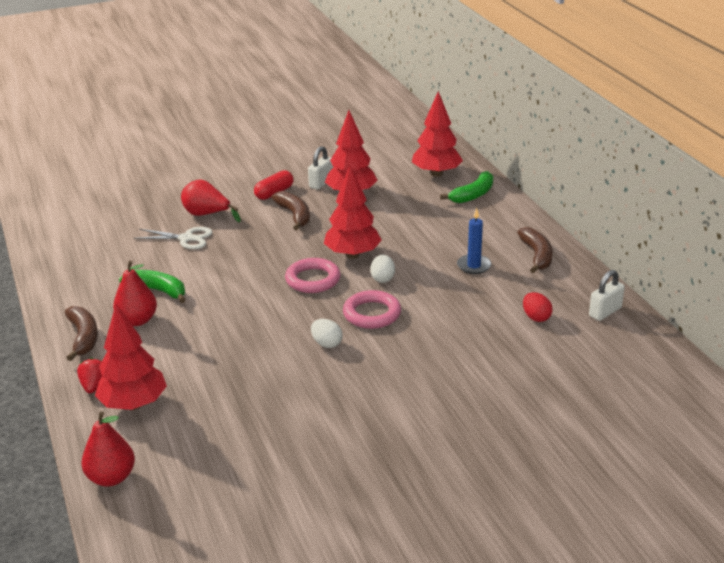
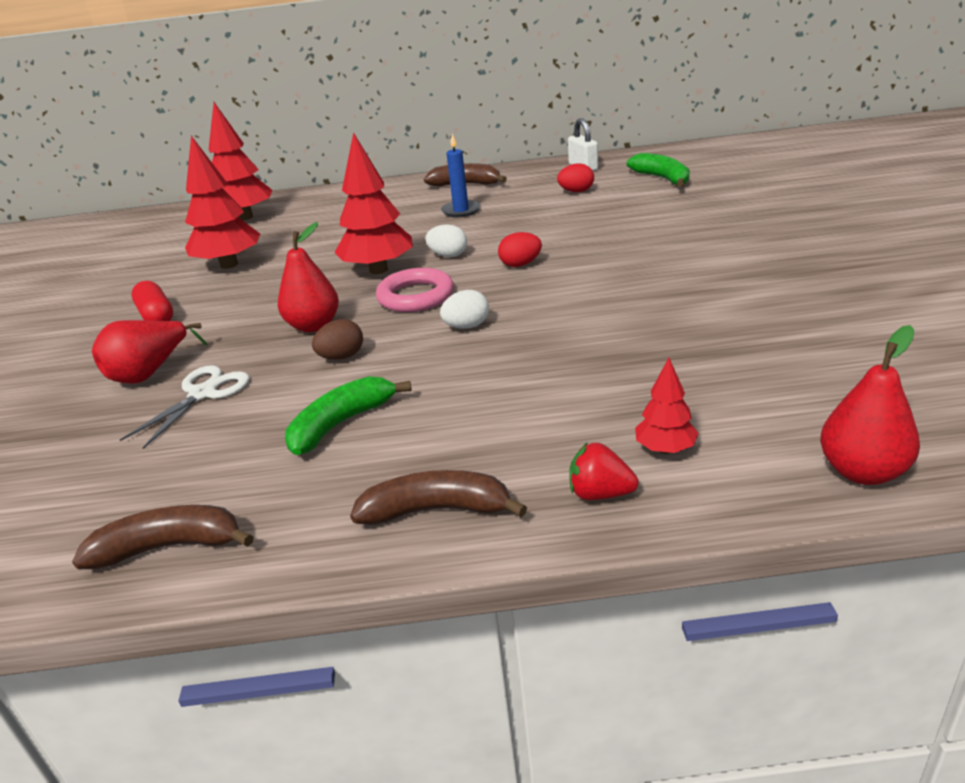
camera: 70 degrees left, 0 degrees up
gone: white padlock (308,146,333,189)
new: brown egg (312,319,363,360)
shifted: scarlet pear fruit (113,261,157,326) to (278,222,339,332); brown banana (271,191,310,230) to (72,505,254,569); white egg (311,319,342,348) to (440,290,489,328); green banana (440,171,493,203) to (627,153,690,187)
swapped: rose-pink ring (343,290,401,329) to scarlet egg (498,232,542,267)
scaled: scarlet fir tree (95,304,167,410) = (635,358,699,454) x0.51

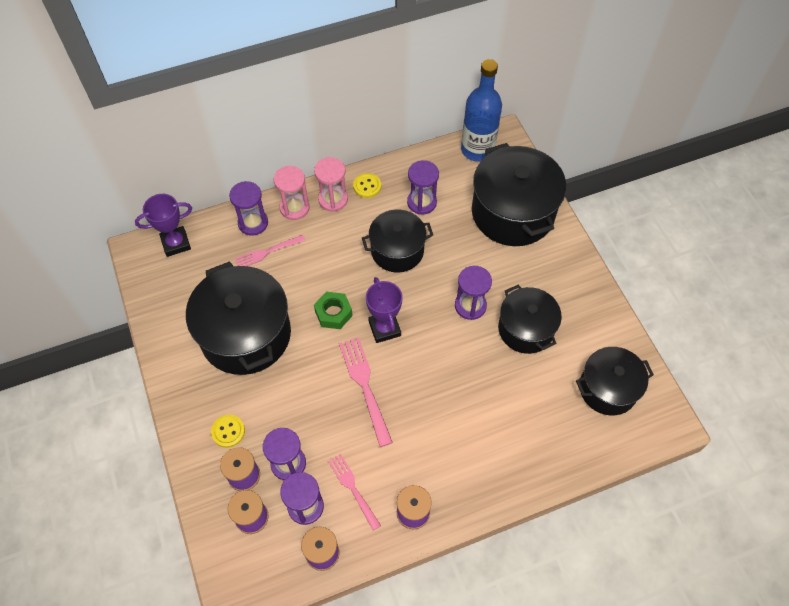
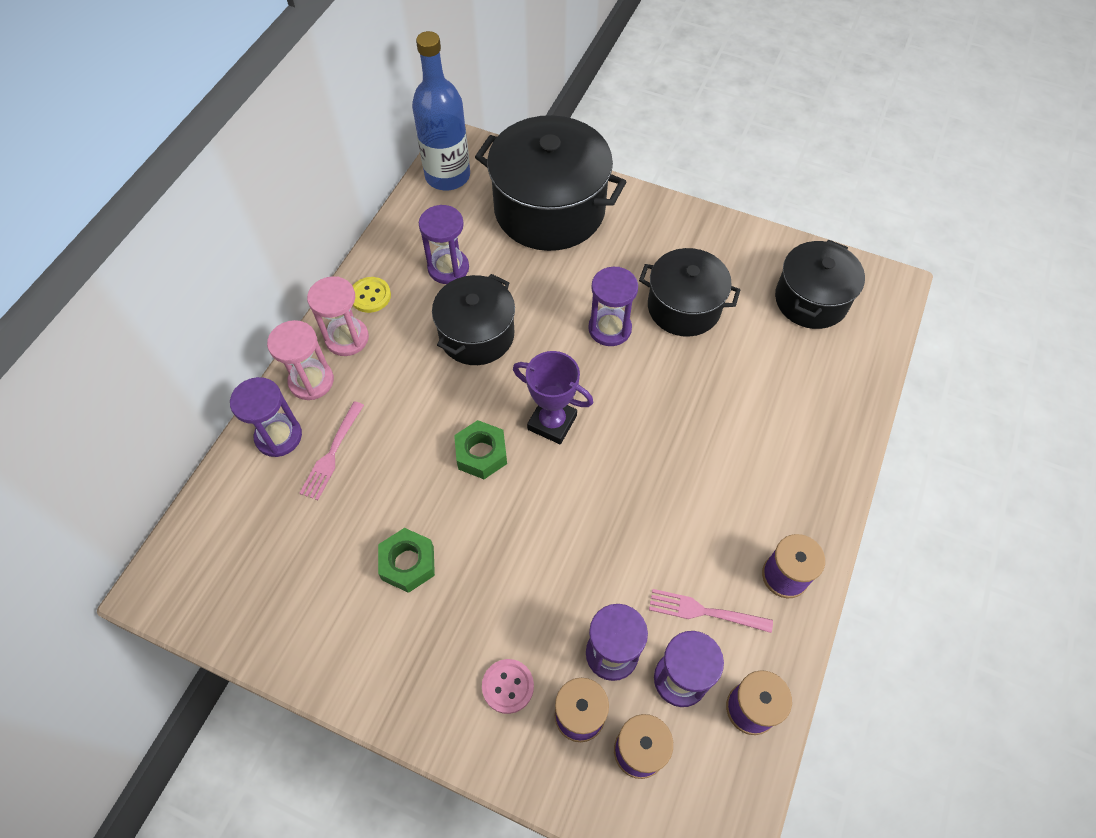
camera: 45 degrees left, 0 degrees up
gone: royal purple award cup (135,194,192,257); rose-pink fork (339,337,393,447)
swapped: black stockpot (186,261,291,375) to green hex nut (378,528,435,593)
repainted: yellow button (211,415,245,448) to rose-pink button (482,659,534,714)

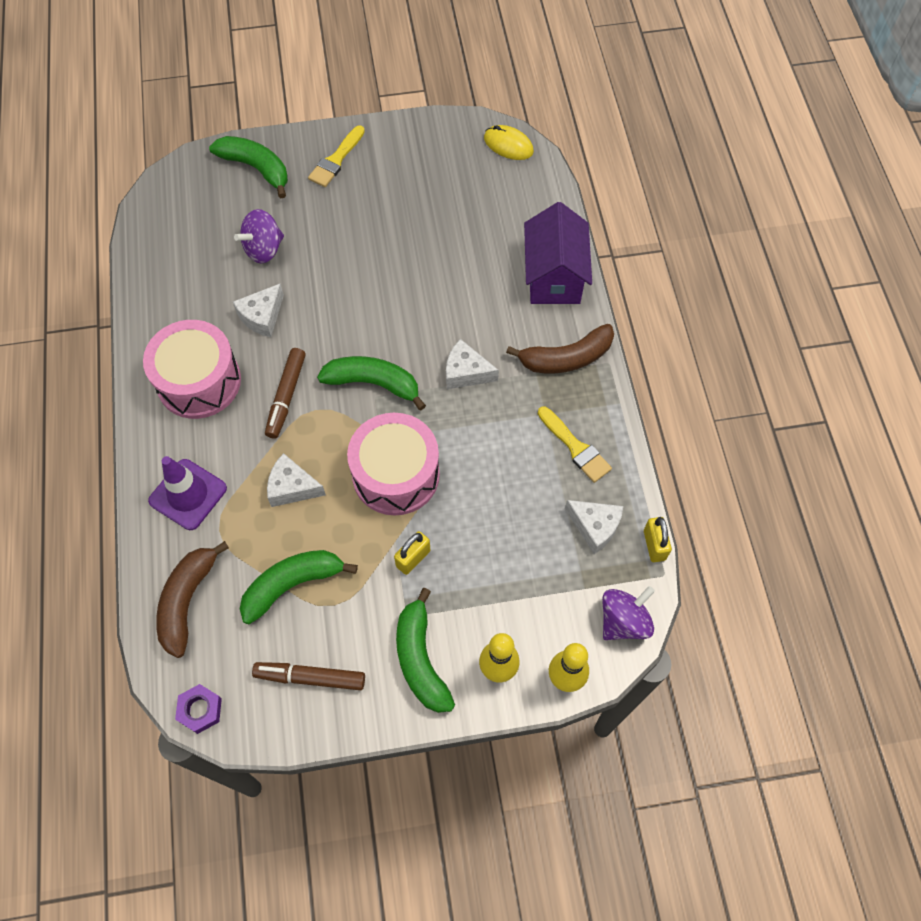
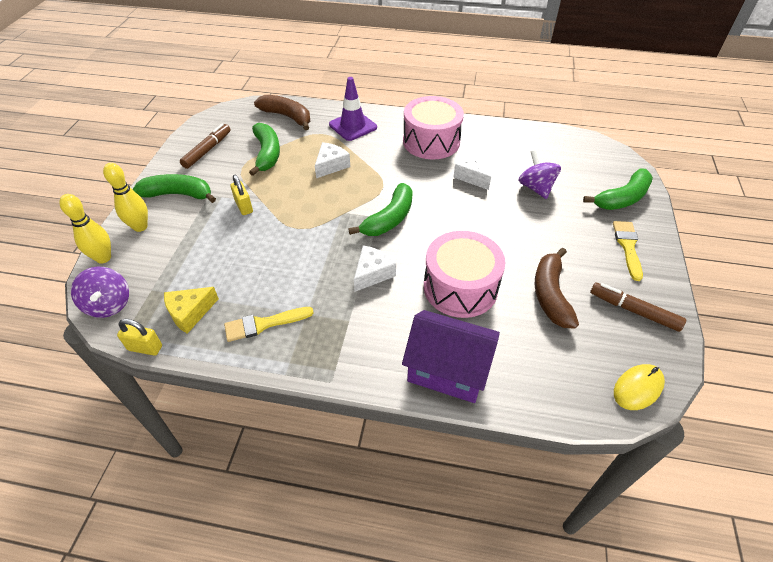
camera: 110 degrees right, 15 degrees down
gone: royal purple hex nut (175,684,222,734)
shifted: brown marker pen (265,348,306,439) to (590,283,686,332); rose-pink drum (347,413,440,515) to (424,231,505,318); brown banana (506,324,614,373) to (535,248,579,329)
repainted: white piece of cheese (565,500,623,554) to yellow piece of cheese (164,287,219,334)
rotated: yellow paintbrush (308,125,365,187) = (613,221,643,281) 45 degrees clockwise

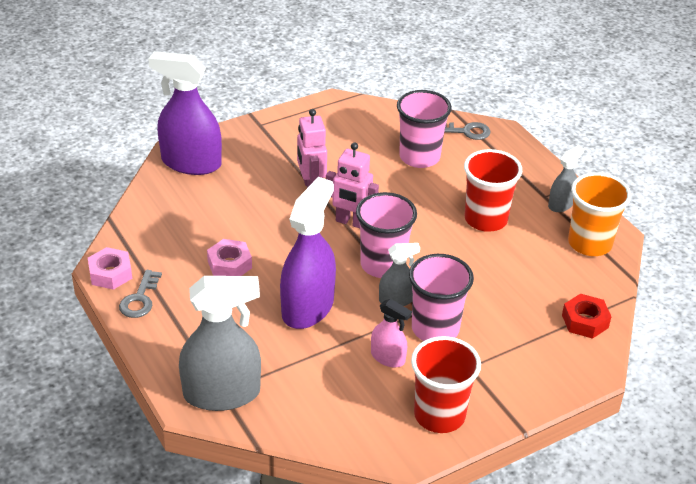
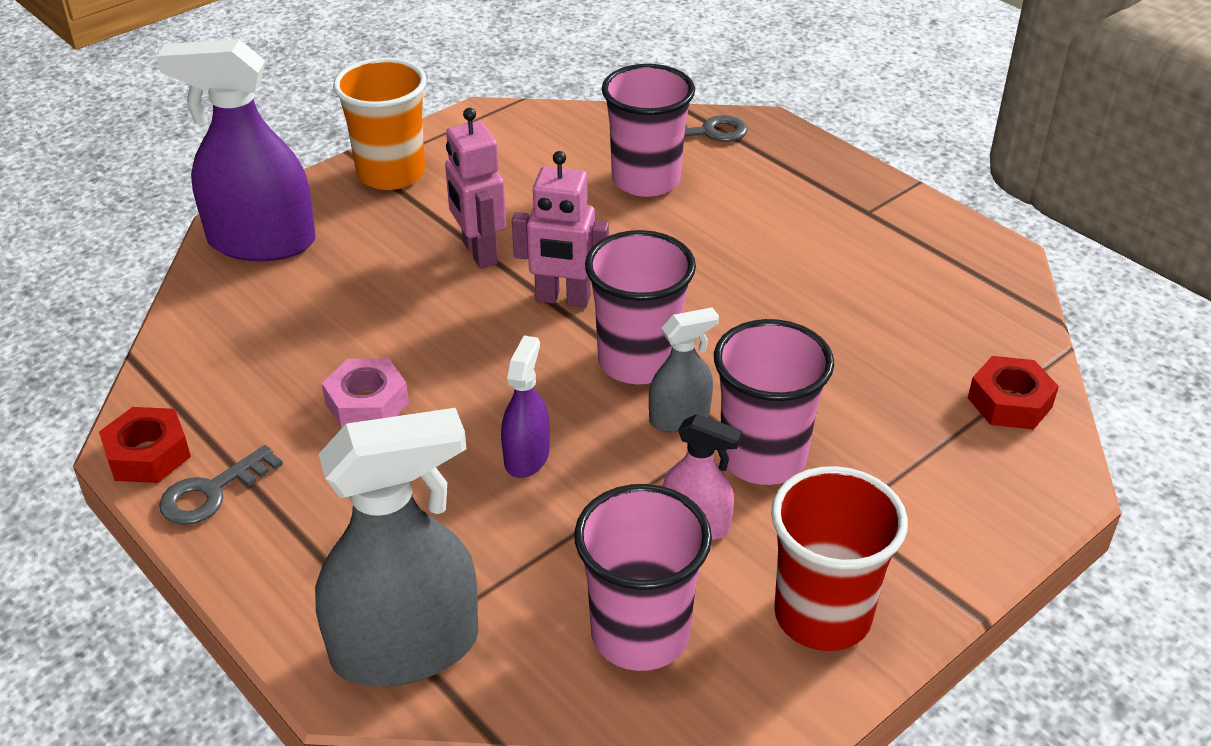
camera: 10 degrees left, 0 degrees up
gone: scarlet tumbler (464,149,522,232); grey sprayer (548,145,584,212)
new: rose-pink tumbler (574,484,712,671)
shifted: bright orange tumbler (568,173,631,256) to (333,58,427,190)
repainted: rose-pink hex nut (88,247,132,290) to scarlet hex nut (99,407,191,483)
rotated: grey door key (119,270,162,318) = (159,445,283,525) 45 degrees clockwise
scaled: royal purple sprayer (280,177,336,329) = (501,336,550,478) x0.51

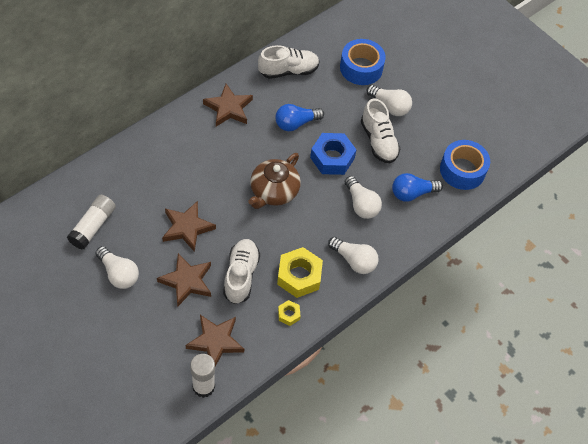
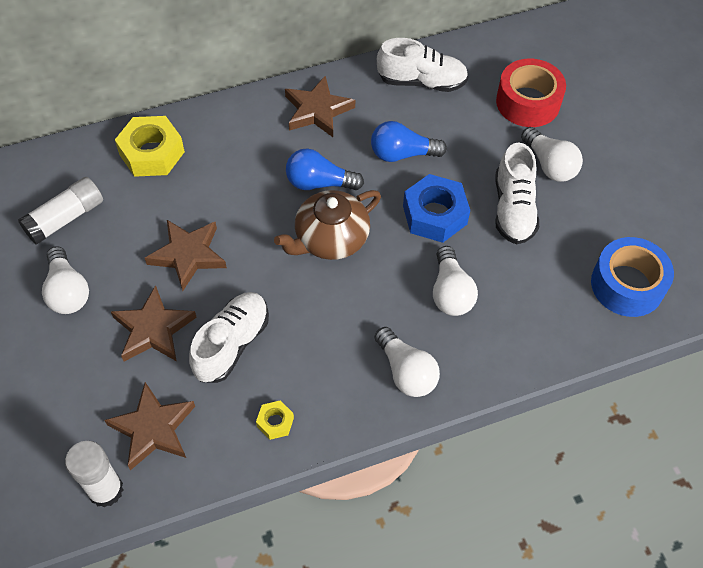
camera: 25 degrees right, 0 degrees up
shifted: yellow hex nut (277,247,323,298) to (115,116,185,177); blue lightbulb (392,173,443,202) to (286,148,364,190)
repainted: blue roll of tape (340,39,386,85) to scarlet roll of tape (496,59,566,127)

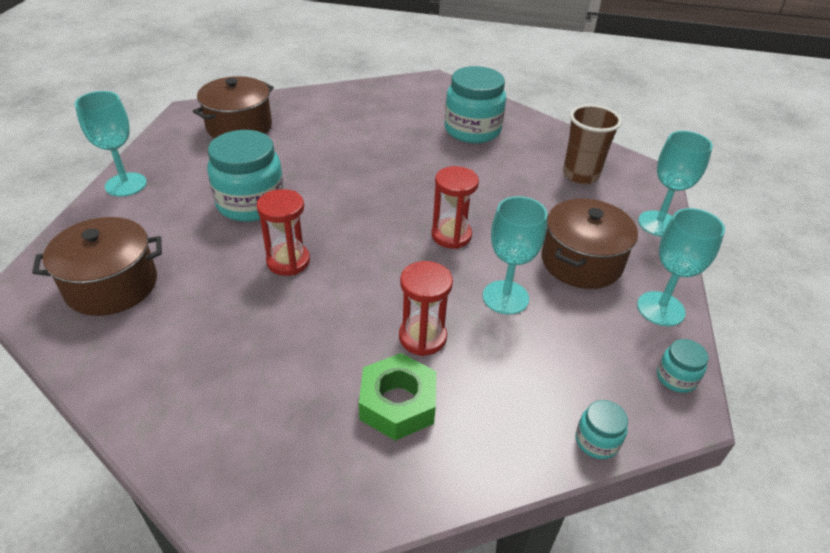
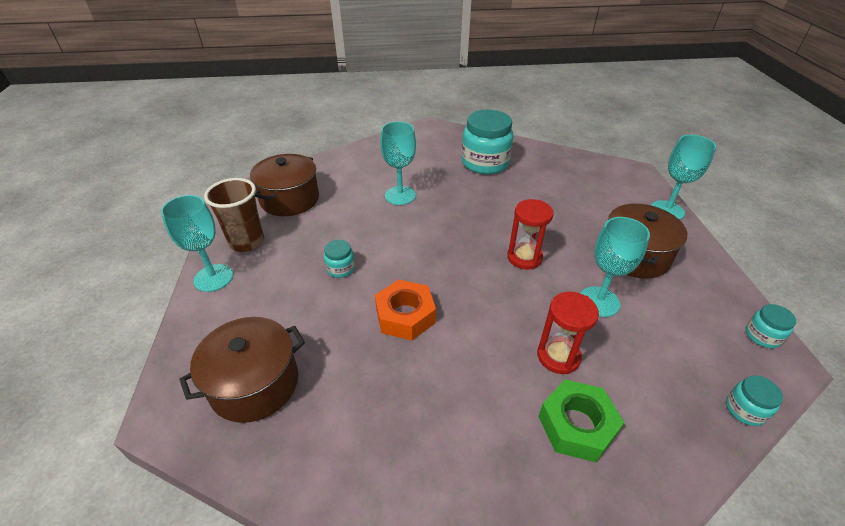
camera: 15 degrees left, 0 degrees up
shifted: brown tumbler (563,104,622,184) to (204,178,264,252); turquoise wine glass (637,208,725,326) to (380,121,416,205)
swapped: scarlet sand timer (257,189,310,276) to bright orange hex nut (375,280,436,341)
scaled: turquoise jam jar (207,130,284,222) = (324,240,355,278) x0.46

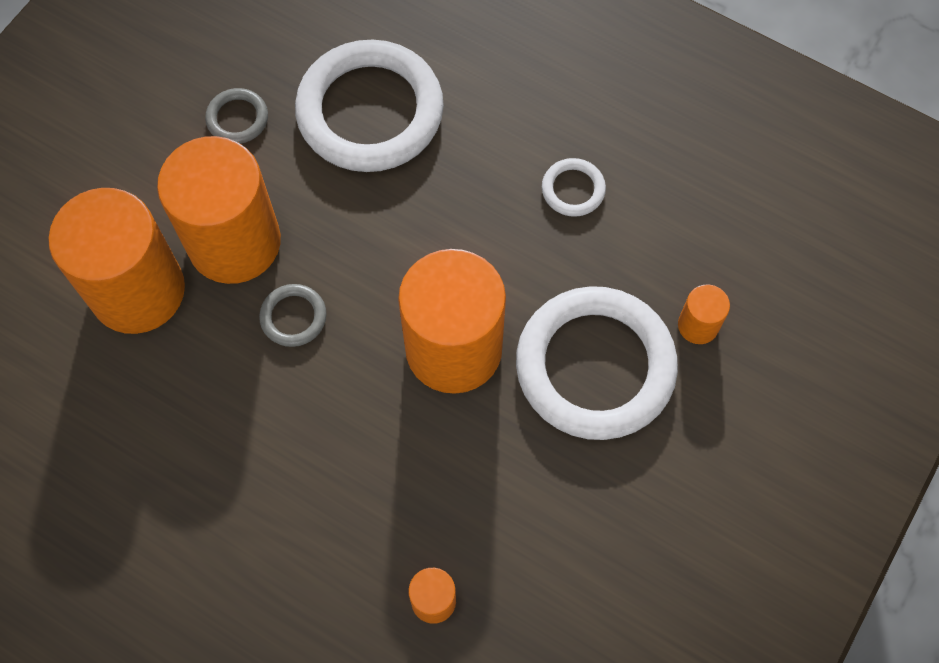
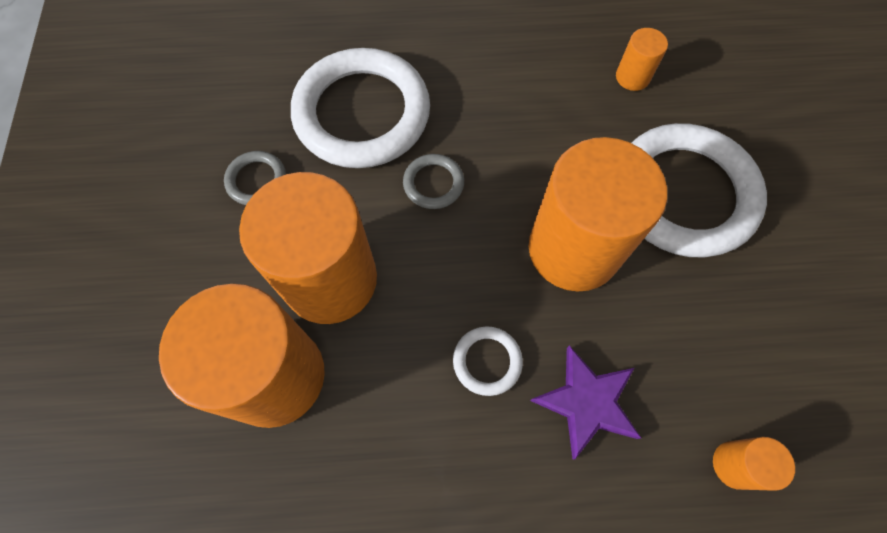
camera: 35 degrees left, 0 degrees up
new: royal purple five-pointed star (530,345,641,459)
shifted: grey ring (259,284,327,347) to (403,154,464,209); white ring (542,158,606,217) to (453,326,523,396); bright orange solid cylinder (678,284,730,344) to (616,28,668,91)

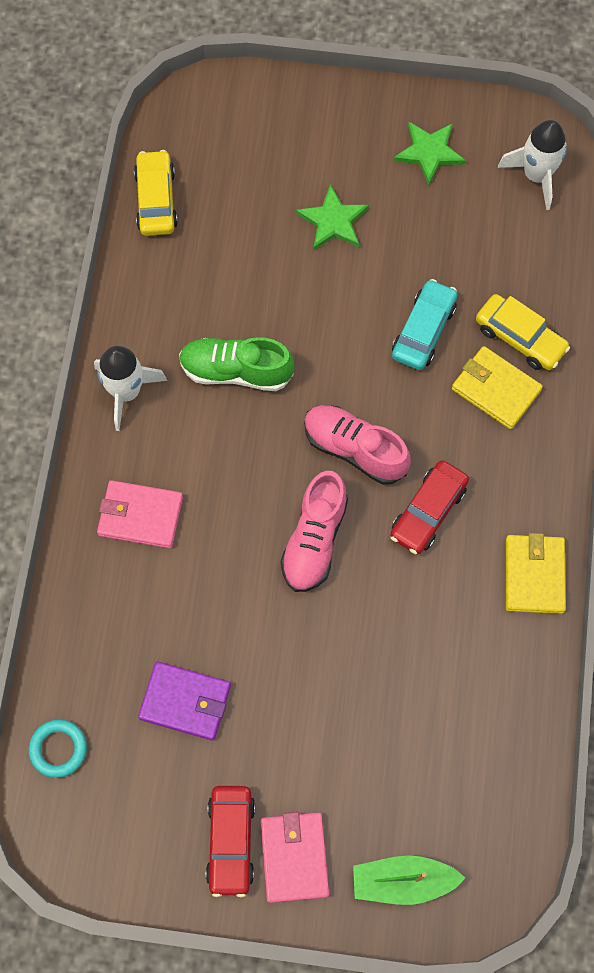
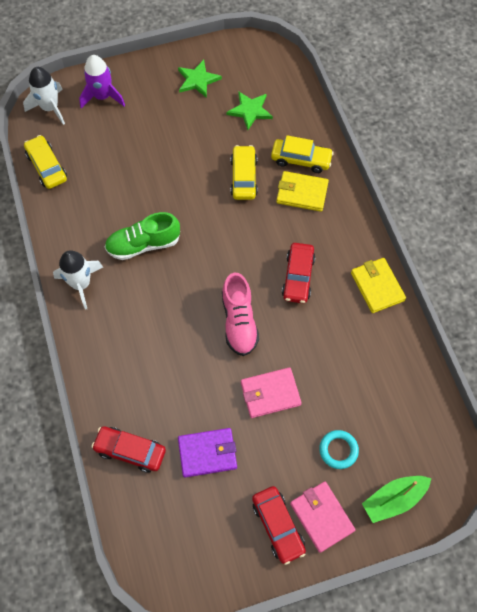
camera: 25 degrees left, 5 degrees down
gone: rose-pink shoe (304,405,411,485)
new: royal purple spaceship (79,55,125,109); scarlet automobile (92,427,166,473)
shifted: turquoise ring (29,719,87,778) to (319,430,359,469); rose-pink wallet (97,480,183,548) to (241,367,302,418); green five-pointed star (296,184,369,250) to (227,91,273,130); white spaceship (498,120,567,210) to (23,67,65,125)
repainted: turquoise automobile (392,279,457,370) to yellow automobile (231,145,258,200)

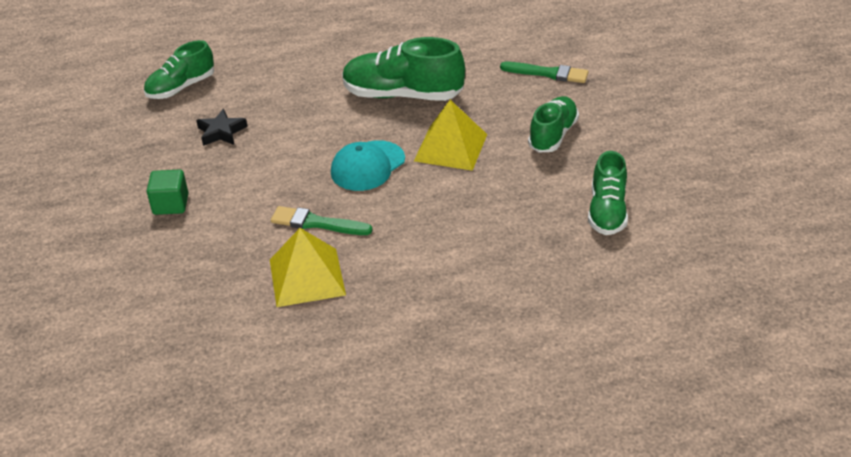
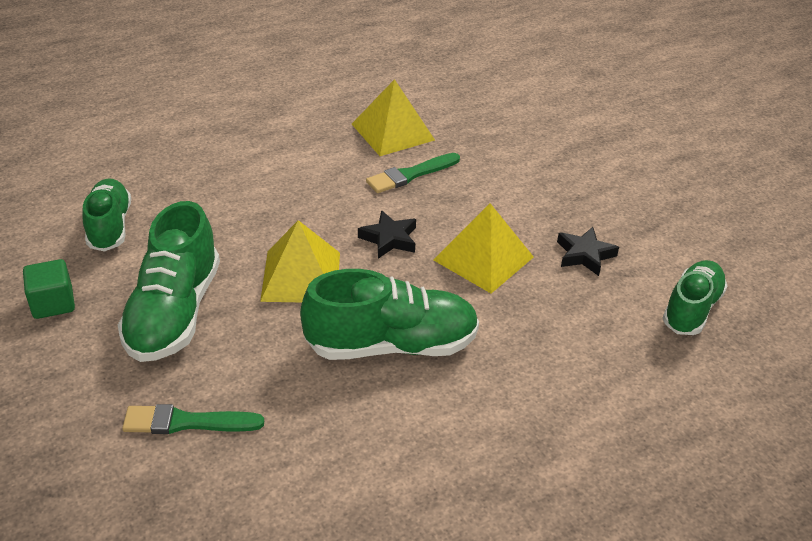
camera: 160 degrees right, 0 degrees up
new: yellow pyramid (434,203,534,293)
shifted: green block (147,169,188,215) to (23,259,75,319)
swapped: turquoise cap (331,140,405,191) to black five-pointed star (358,210,416,259)
rotated: green paintbrush (271,206,373,235) = (366,153,460,193) 150 degrees clockwise
scaled: green shoe (528,96,579,153) = (118,201,220,362) x1.53

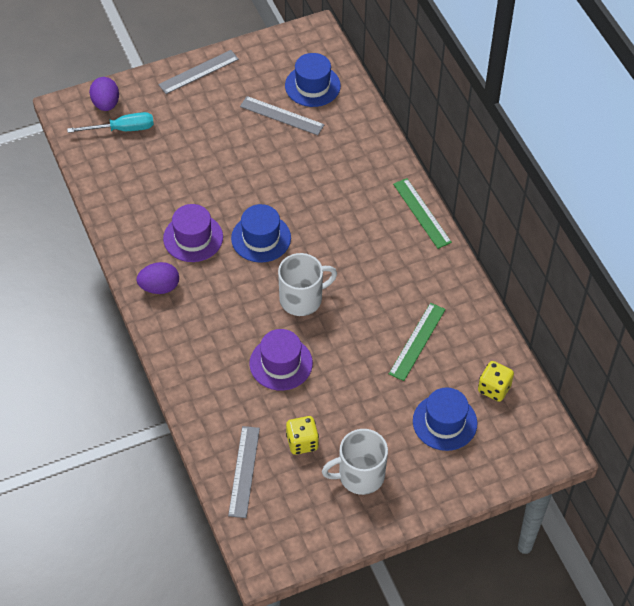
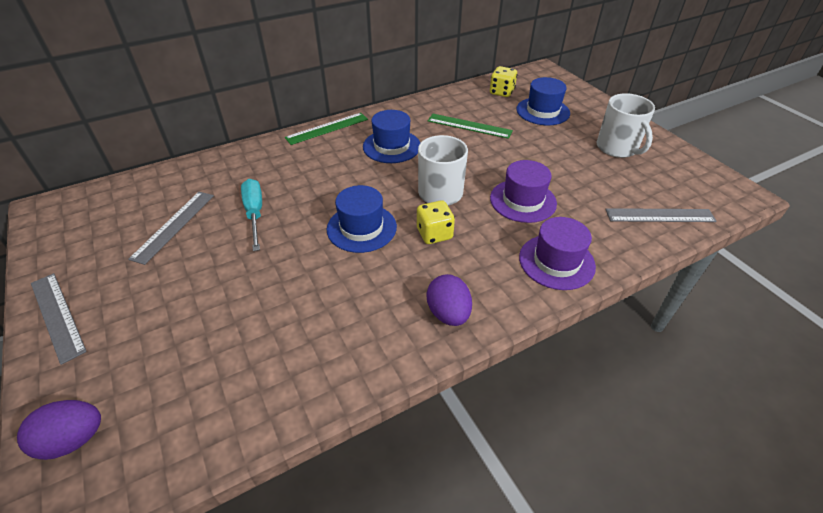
camera: 95 degrees left, 10 degrees down
shifted: turquoise flat screwdriver (67,112,154,133) to (241,179,262,251); royal purple hat (163,204,223,262) to (519,217,596,290); blue hat (285,53,341,107) to (363,110,420,163); yellow die (286,416,319,455) to (417,200,455,244)

